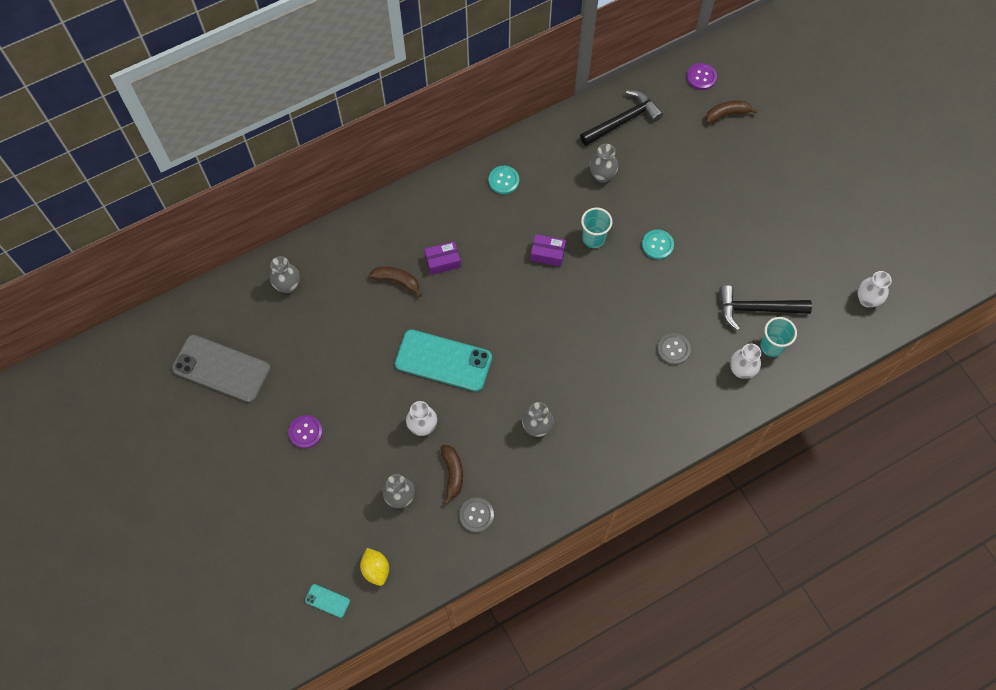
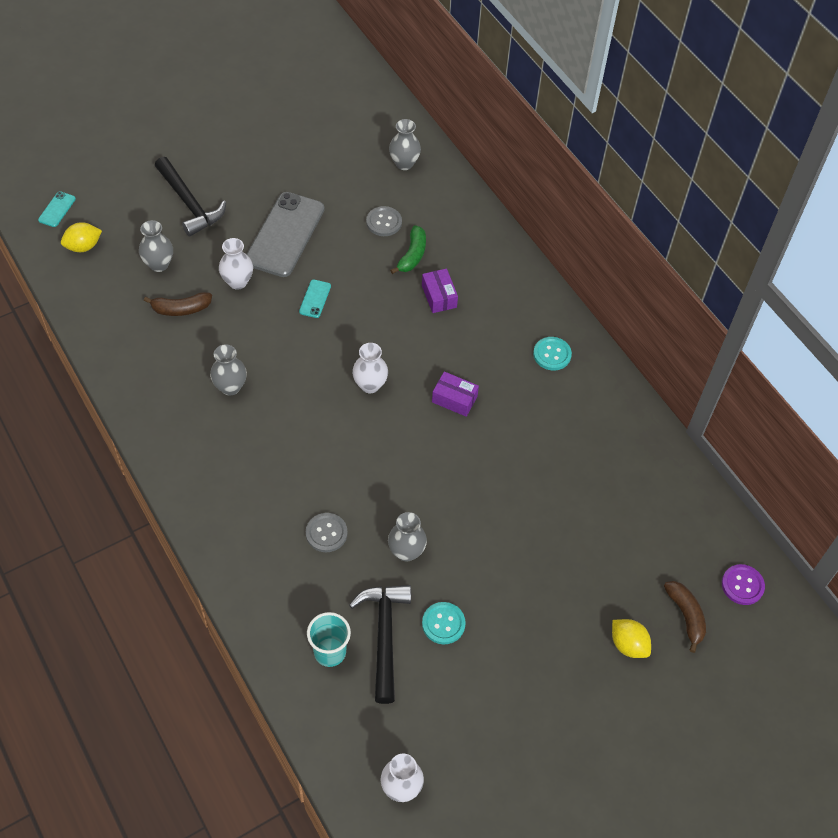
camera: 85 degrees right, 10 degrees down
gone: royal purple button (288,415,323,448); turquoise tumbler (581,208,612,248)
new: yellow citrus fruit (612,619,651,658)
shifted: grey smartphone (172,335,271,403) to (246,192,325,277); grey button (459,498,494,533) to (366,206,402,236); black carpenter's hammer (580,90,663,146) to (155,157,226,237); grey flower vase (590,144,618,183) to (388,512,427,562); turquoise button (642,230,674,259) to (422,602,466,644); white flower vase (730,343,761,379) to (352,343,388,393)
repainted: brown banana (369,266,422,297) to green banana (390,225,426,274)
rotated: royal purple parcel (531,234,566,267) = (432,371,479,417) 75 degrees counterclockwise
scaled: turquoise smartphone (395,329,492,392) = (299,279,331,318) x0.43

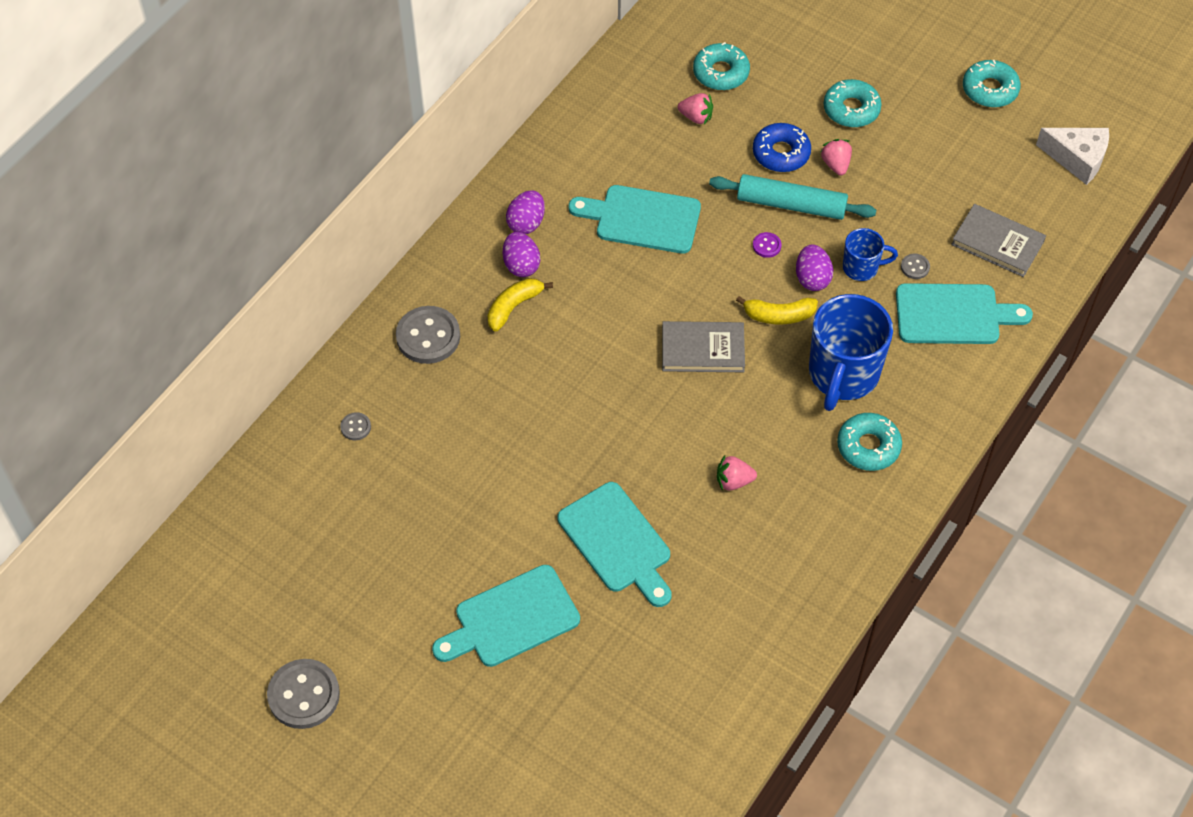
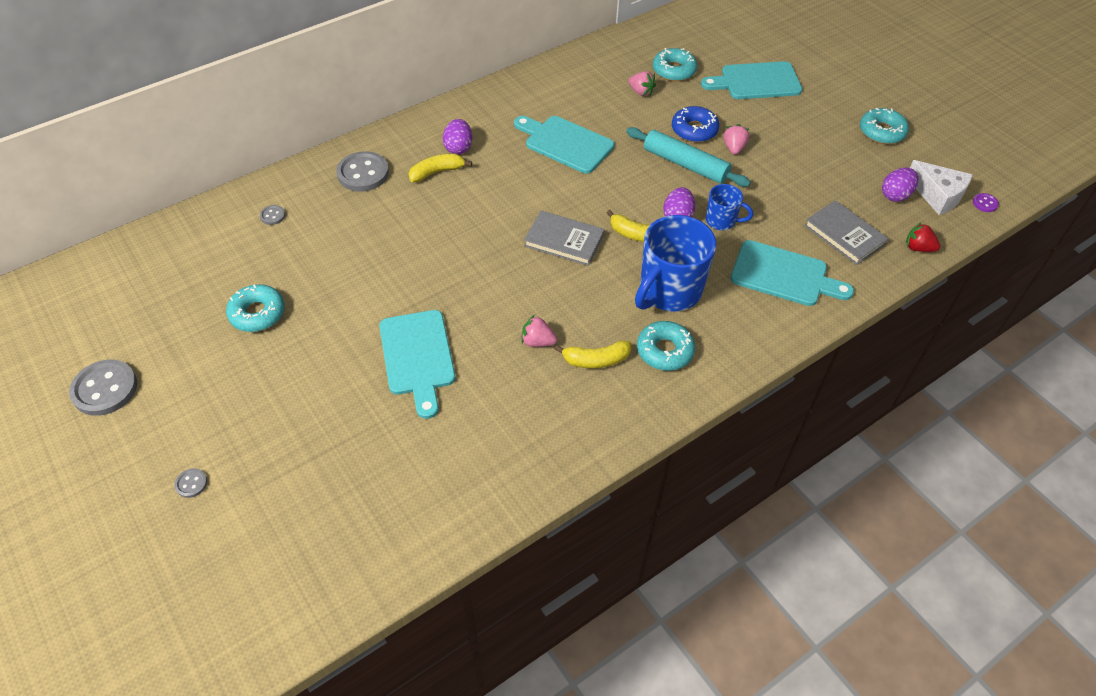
camera: 20 degrees right, 5 degrees down
new: yellow banana (554,341,631,368); scarlet toy strawberry (906,222,940,252)
shifted: turquoise bread board (432,565,580,667) to (701,61,802,99); royal purple egg (506,190,545,234) to (882,168,918,202); royal purple button (753,232,782,258) to (973,193,999,212); turquoise doughnut (824,79,882,127) to (226,284,285,332); grey button (901,254,930,279) to (174,468,207,498)

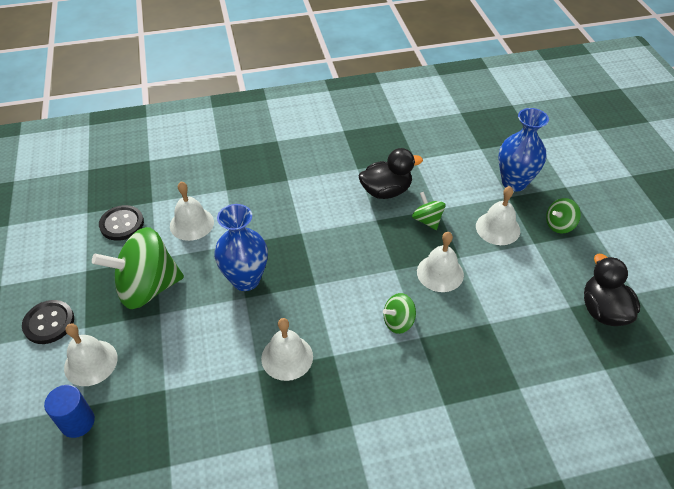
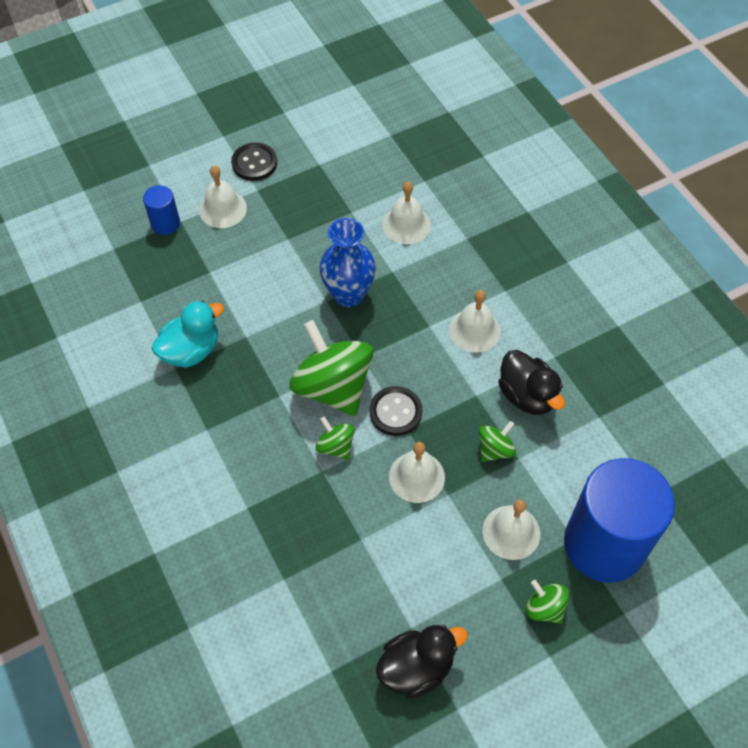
camera: 75 degrees right, 10 degrees up
new: turquoise toy duck (151,301,224,368)
shifted: green spinning top (92,227,184,309) to (290,320,373,416); black button (99,205,144,241) to (369,386,422,436); white bell (261,318,313,381) to (449,290,501,352)
swapped: blue flower vase (498,108,549,192) to blue solid cylinder (564,458,675,583)

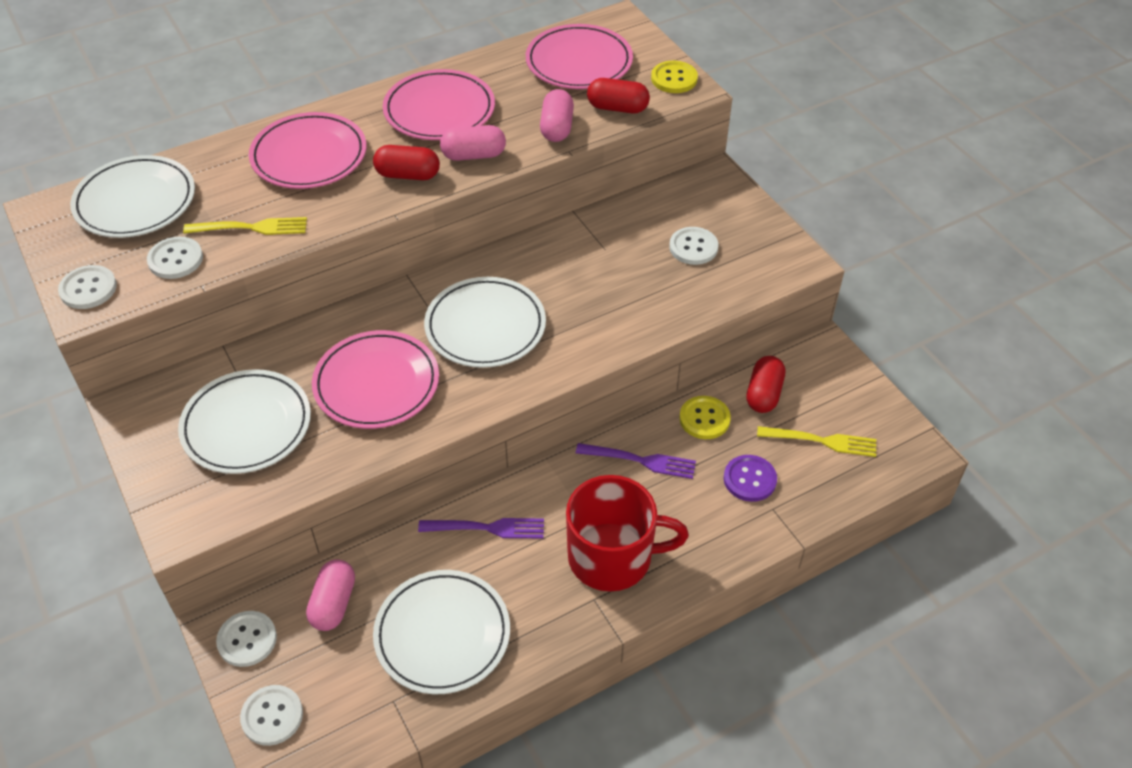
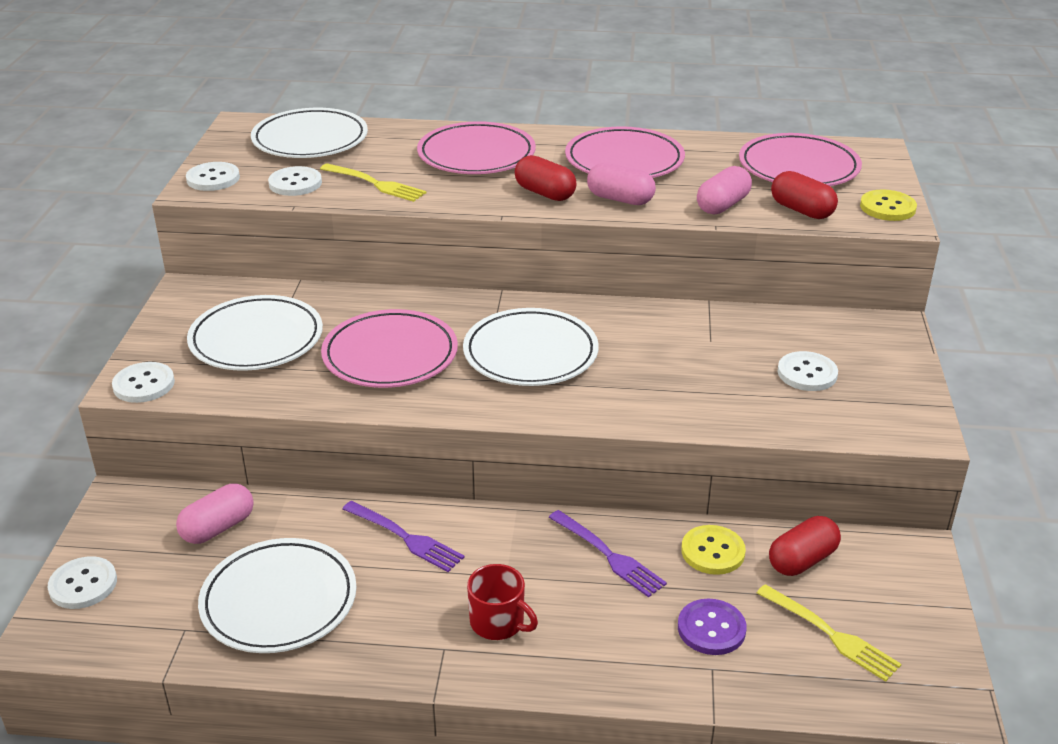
camera: 35 degrees right, 15 degrees down
shifted: white button (216,611,277,667) to (112,362,175,403)
scaled: scarlet coffee mug (566,475,689,592) = (467,564,538,640) x0.53

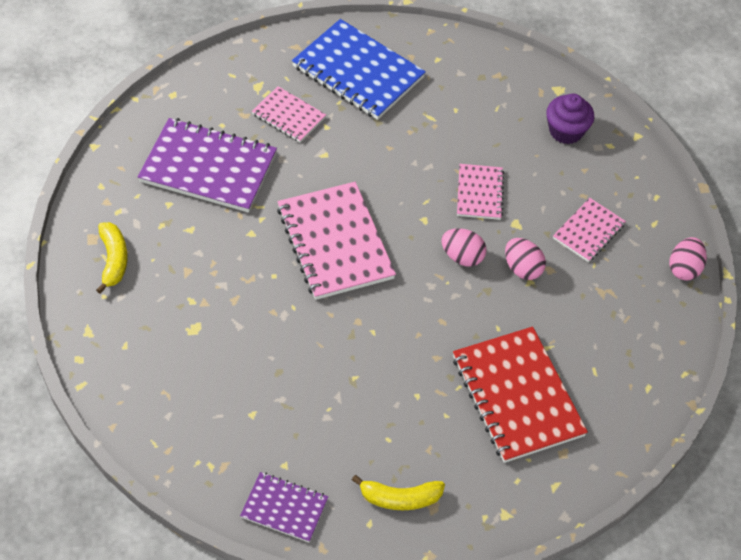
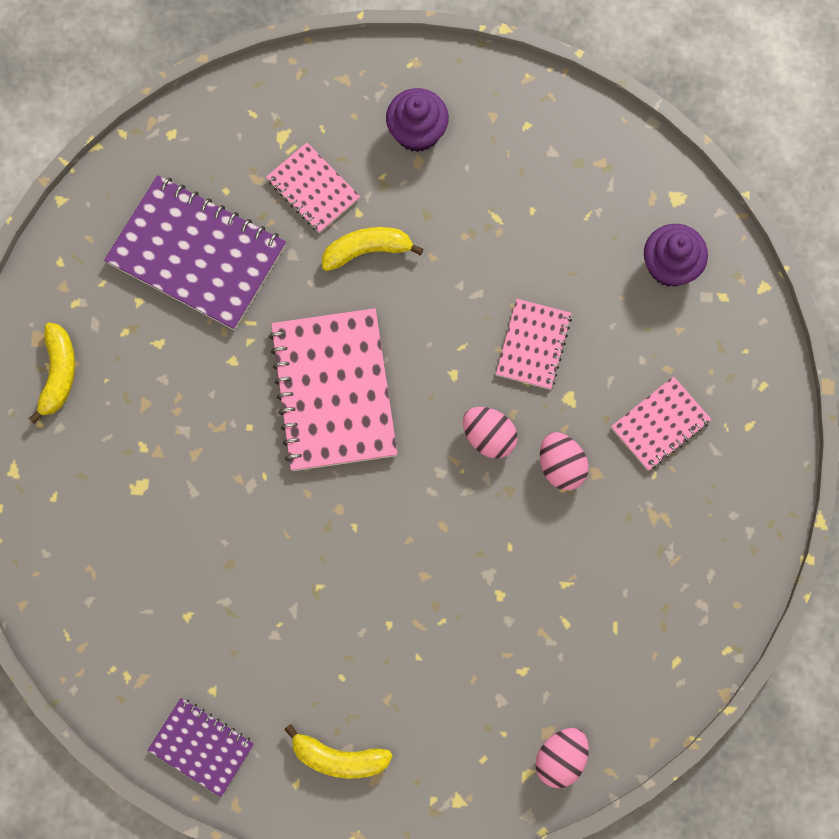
camera: 15 degrees right, 20 degrees up
gone: scarlet notepad (453,327,588,463)
new: yellow banana (322,227,423,271)
shifted: rose-pink egg (669,237,707,281) to (536,728,589,788)
swapped: blue notepad (292,19,426,120) to royal purple cupcake (386,88,449,152)

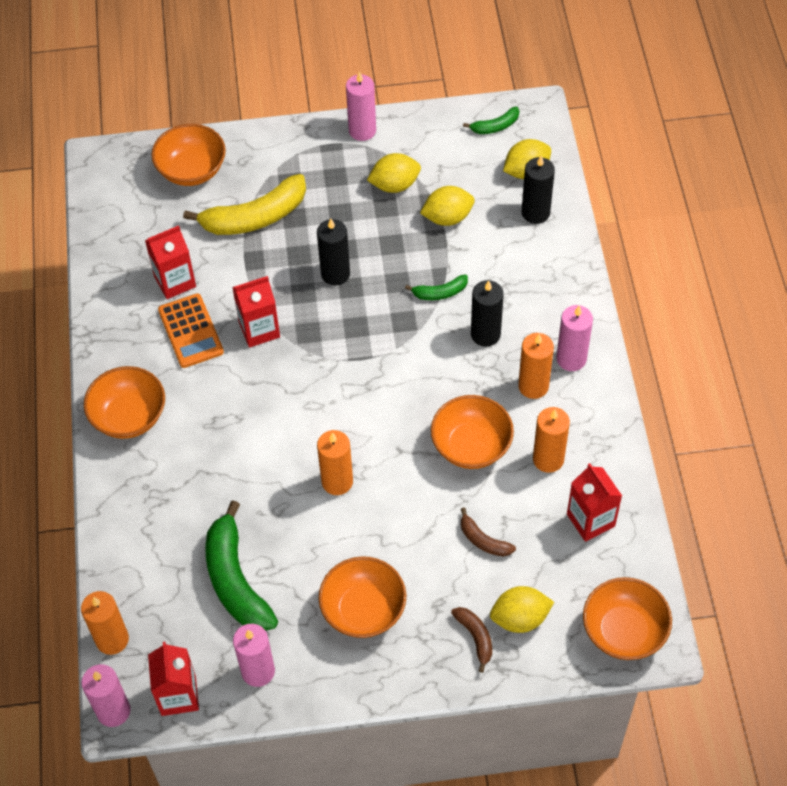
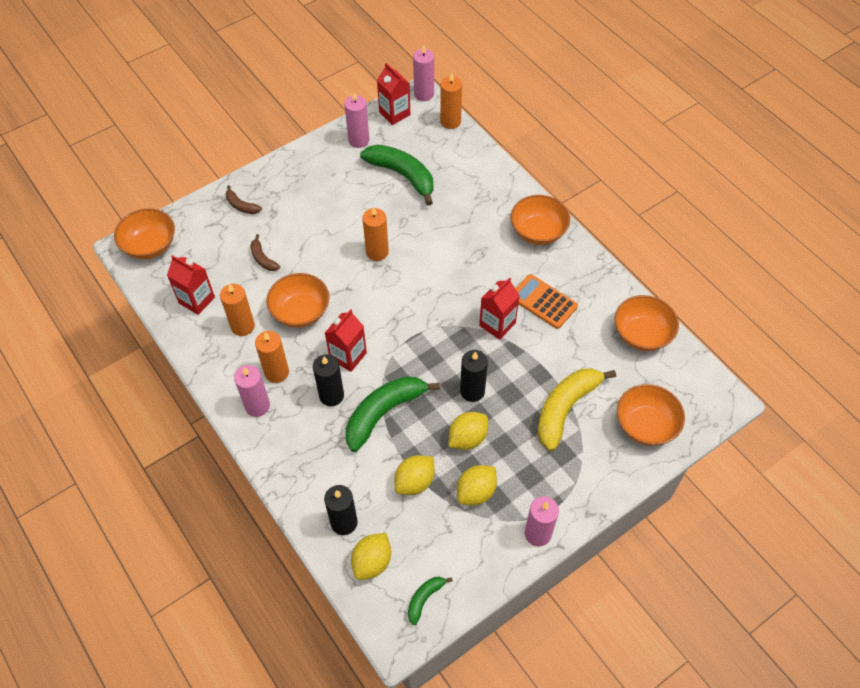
camera: 150 degrees right, 0 degrees up
shifted: scarlet carton (145,225,196,299) to (325,309,367,372); bright orange bowl (319,556,406,638) to (614,295,679,351); yellow citrus fruit (490,586,554,633) to (449,412,488,450)
rotated: brown banana (461,508,516,557) = (250,234,280,271) 135 degrees counterclockwise
scaled: green banana (405,274,468,300) = (346,376,440,452) x2.06

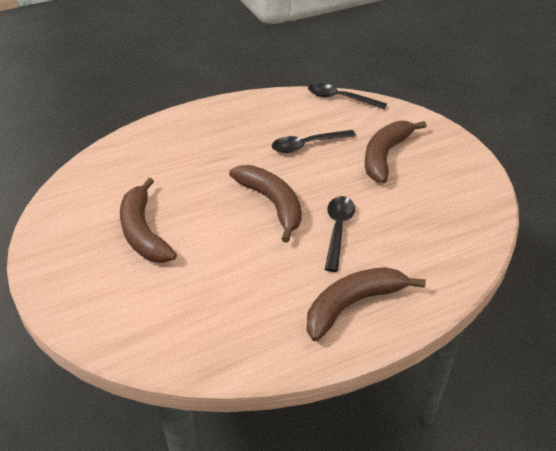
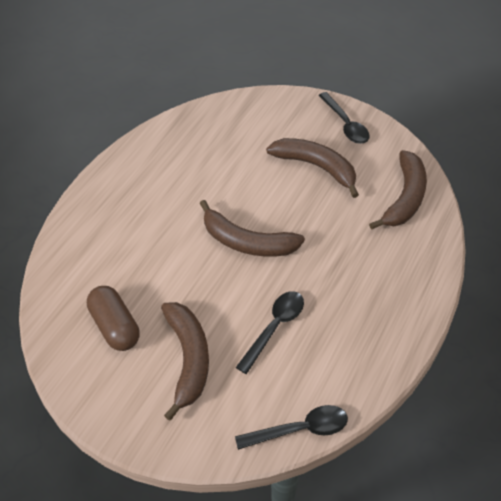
camera: 145 degrees right, 10 degrees up
new: brown pill shape (87,286,139,351)
shifted: brown banana (306,267,426,341) to (369,150,427,229); black spoon (325,196,355,272) to (318,92,370,144)

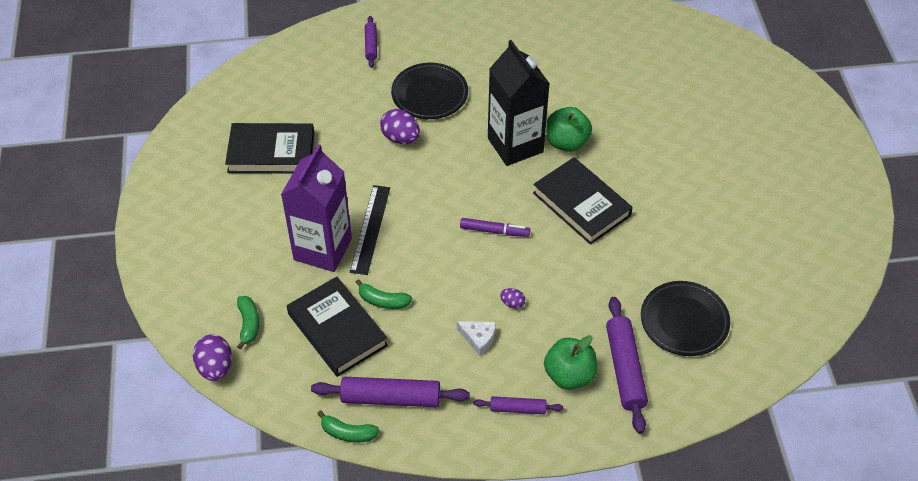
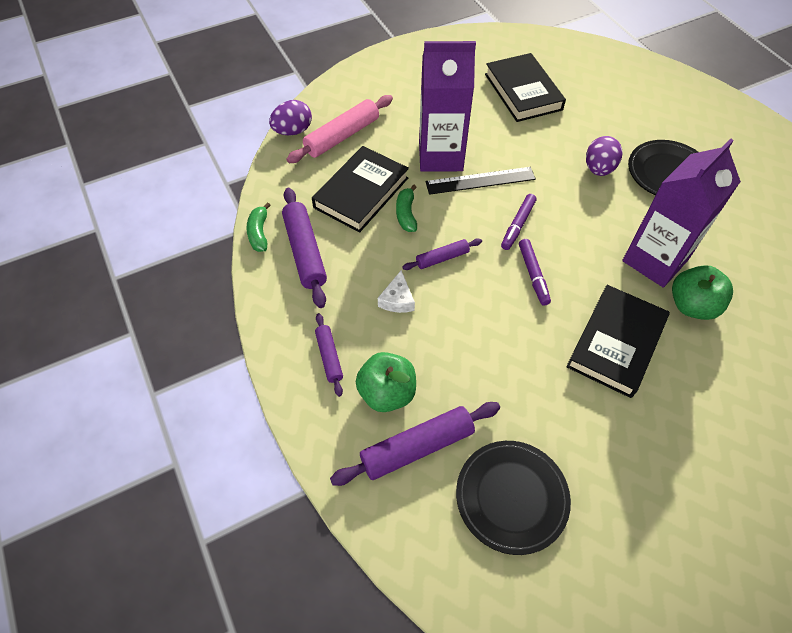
camera: 70 degrees right, 5 degrees up
gone: royal purple egg (500,288,525,309)
new: royal purple marker pen (501,194,537,250)
shifted: royal purple pastry roller (365,16,377,68) to (403,238,482,270)
swapped: green banana (237,296,259,350) to rose-pink pastry roller (286,95,393,163)
repainted: black carton (488,40,550,166) to royal purple carton (622,138,741,288)

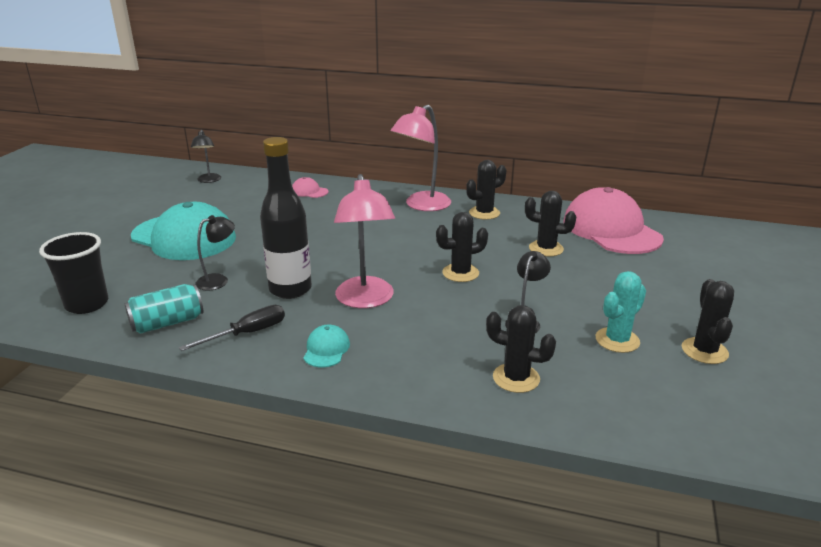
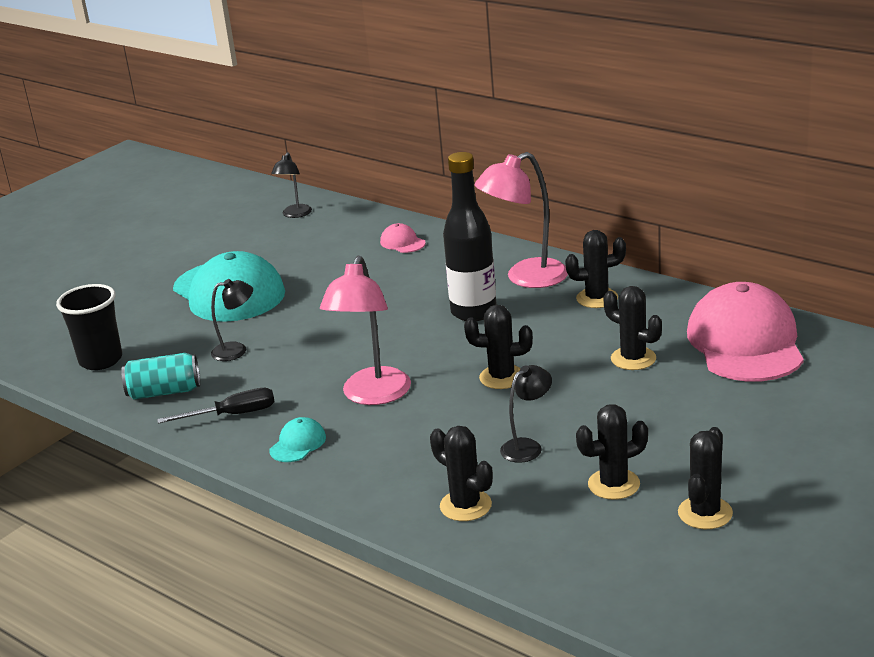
camera: 25 degrees right, 0 degrees up
shifted: black drink bottle (260,137,312,299) to (443,152,497,321)
repainted: turquoise cactus (596,271,646,353) to black cactus (576,404,648,500)

